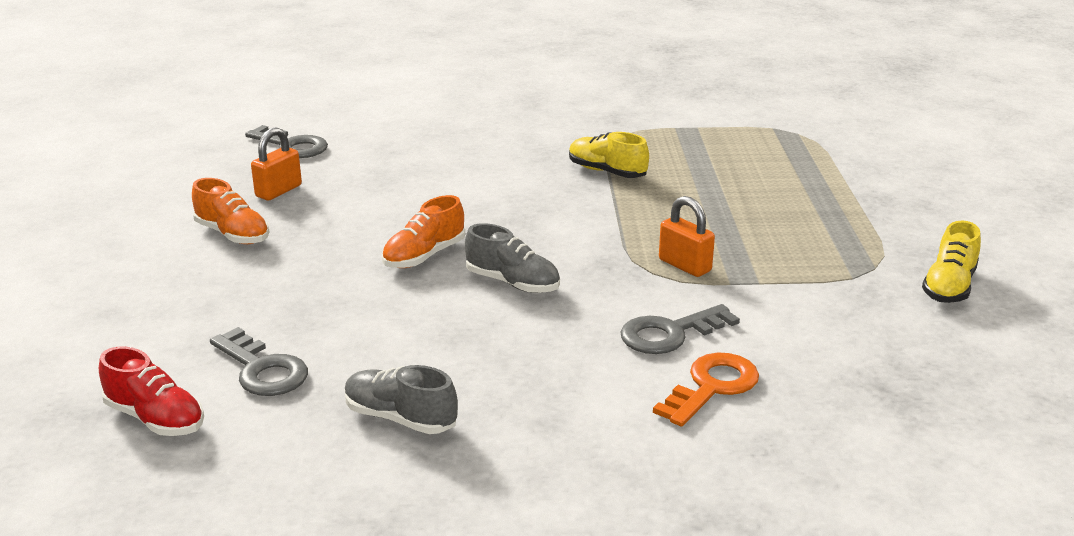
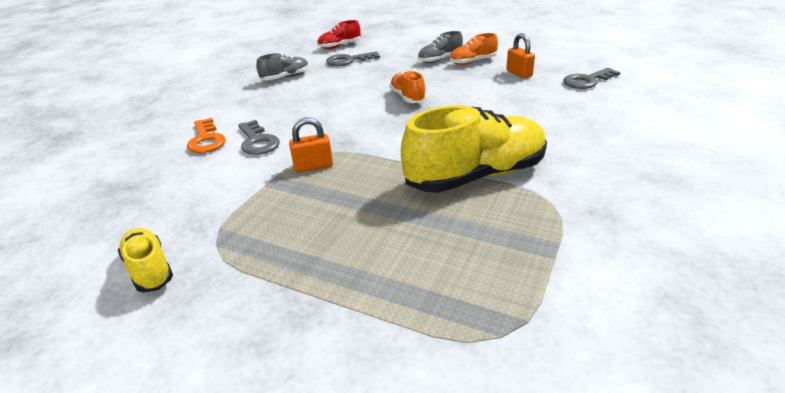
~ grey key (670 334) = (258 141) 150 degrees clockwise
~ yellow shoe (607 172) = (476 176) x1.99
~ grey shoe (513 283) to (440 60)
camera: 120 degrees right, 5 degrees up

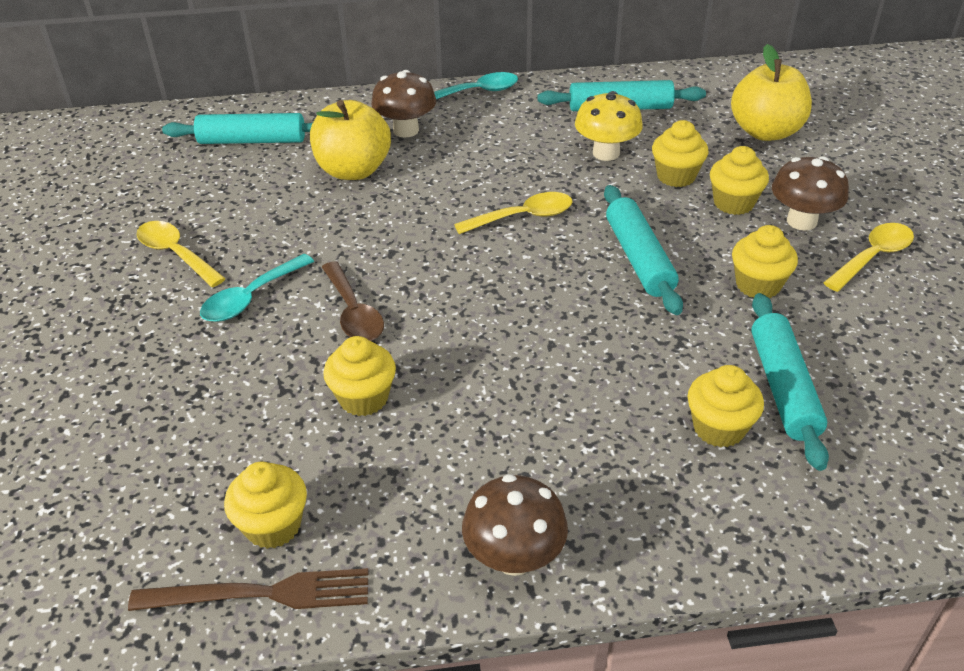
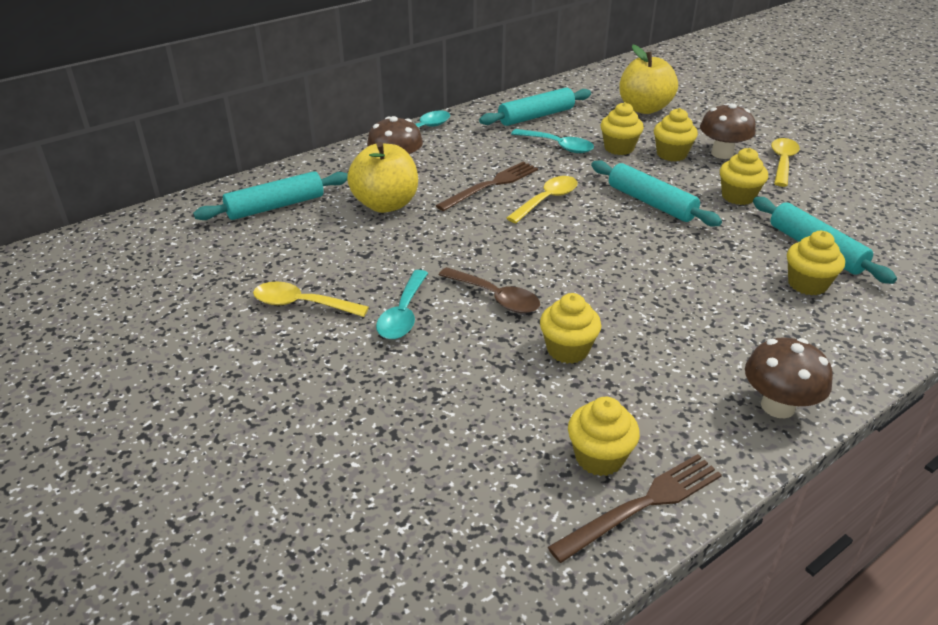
+ brown fork (491 185)
~ yellow mushroom (606 153) to turquoise spoon (558 146)
camera: 30 degrees left, 5 degrees down

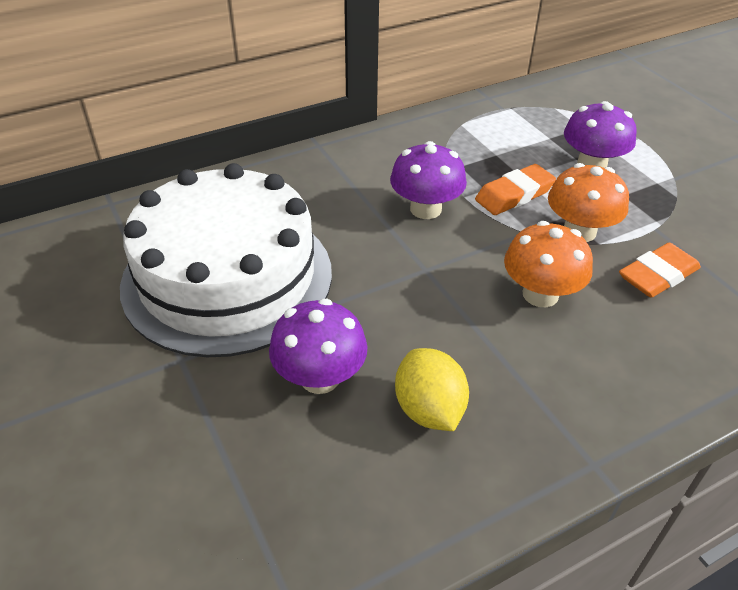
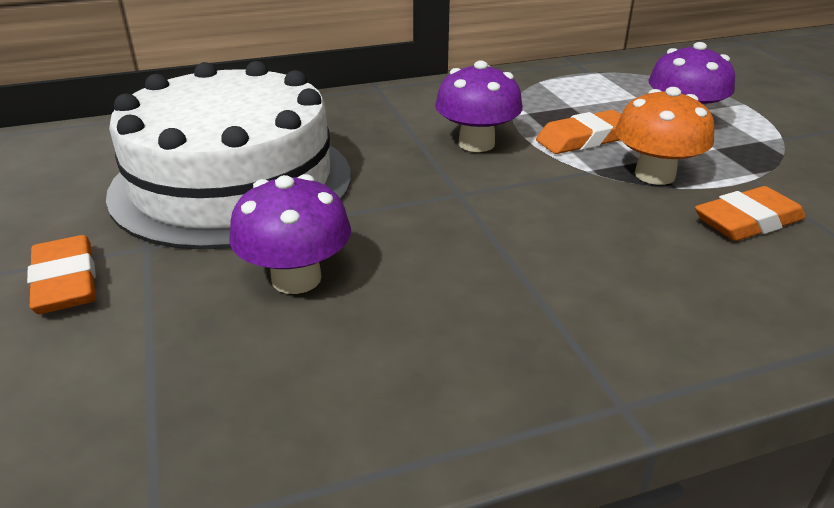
+ orange eraser (66 282)
- yellow lemon (429 409)
- orange mushroom (540 294)
camera: 10 degrees right, 10 degrees down

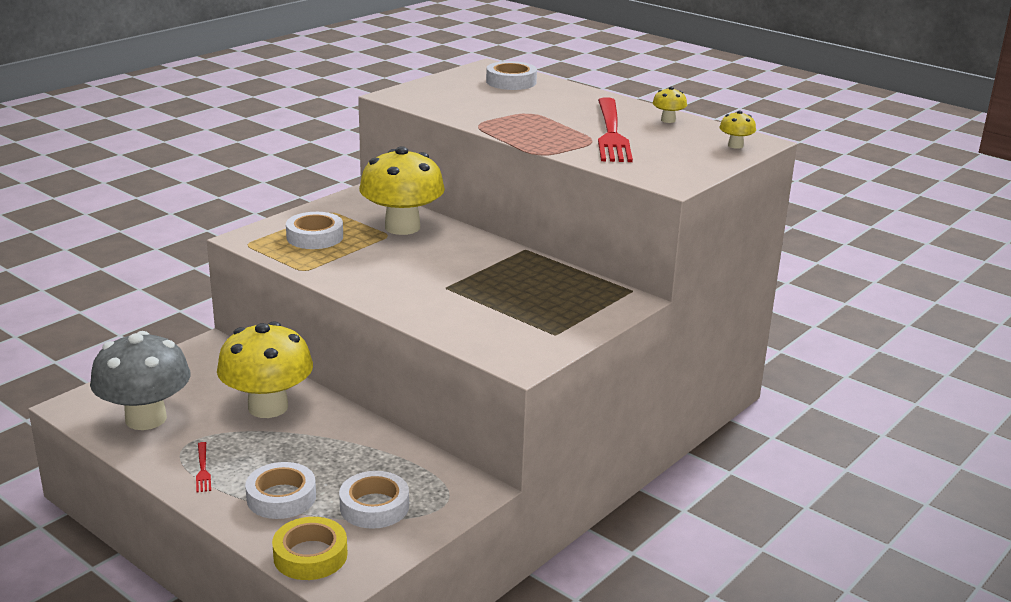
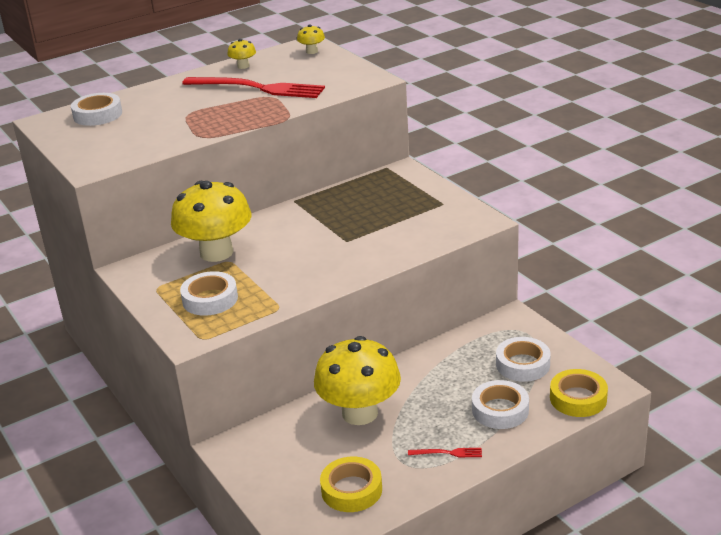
~ grey mushroom (146 418) to yellow tape (351 490)
camera: 70 degrees left, 5 degrees up

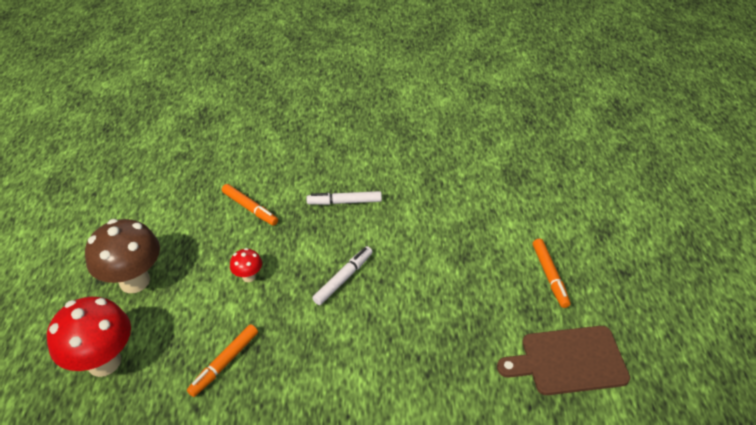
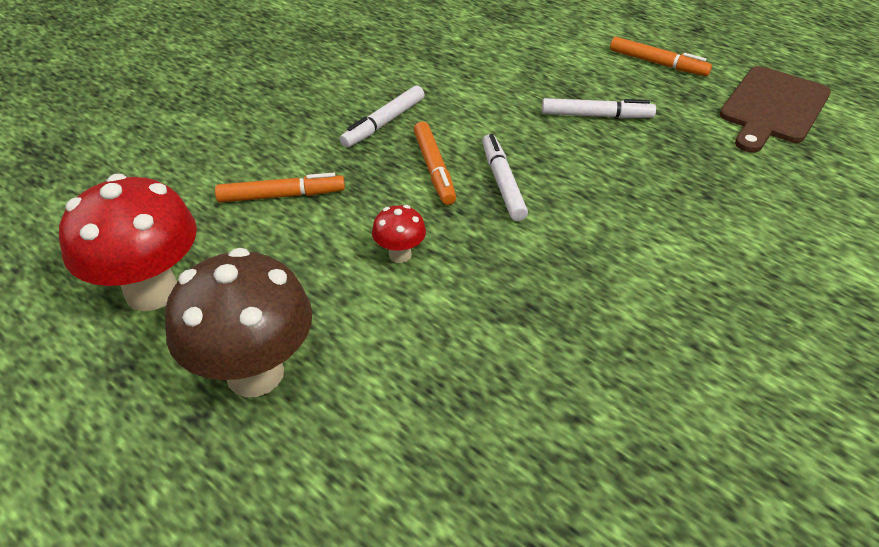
~ red mushroom (104 362) to (152 291)
~ orange marker (224 363) to (434 169)
+ white marker (596 116)
camera: 50 degrees left, 0 degrees up

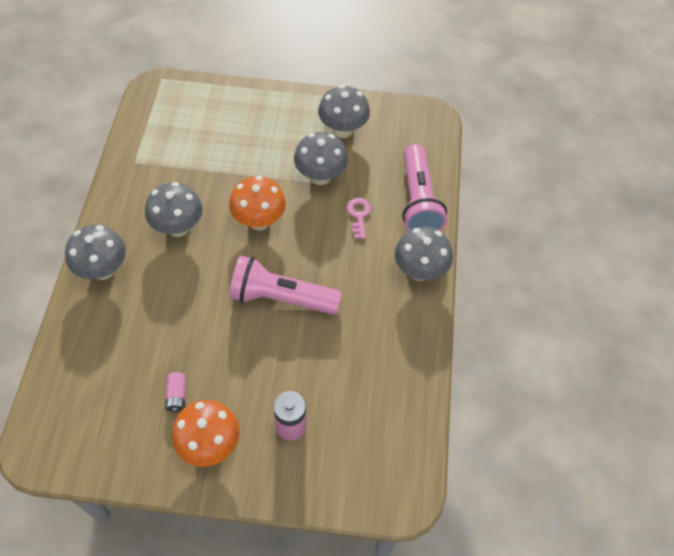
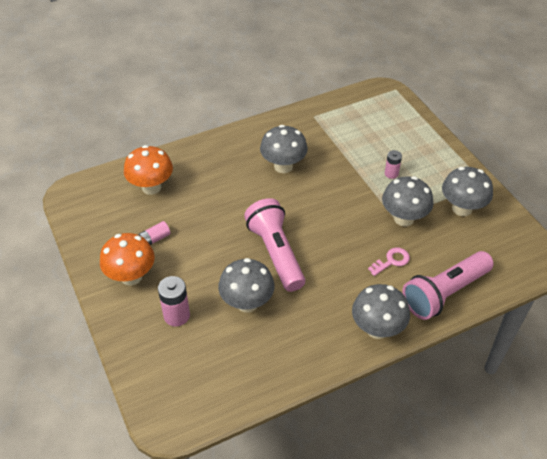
~ orange mushroom (259 221) to (151 187)
~ grey mushroom (103 269) to (247 303)
+ pink battery (391 174)
camera: 60 degrees right, 10 degrees down

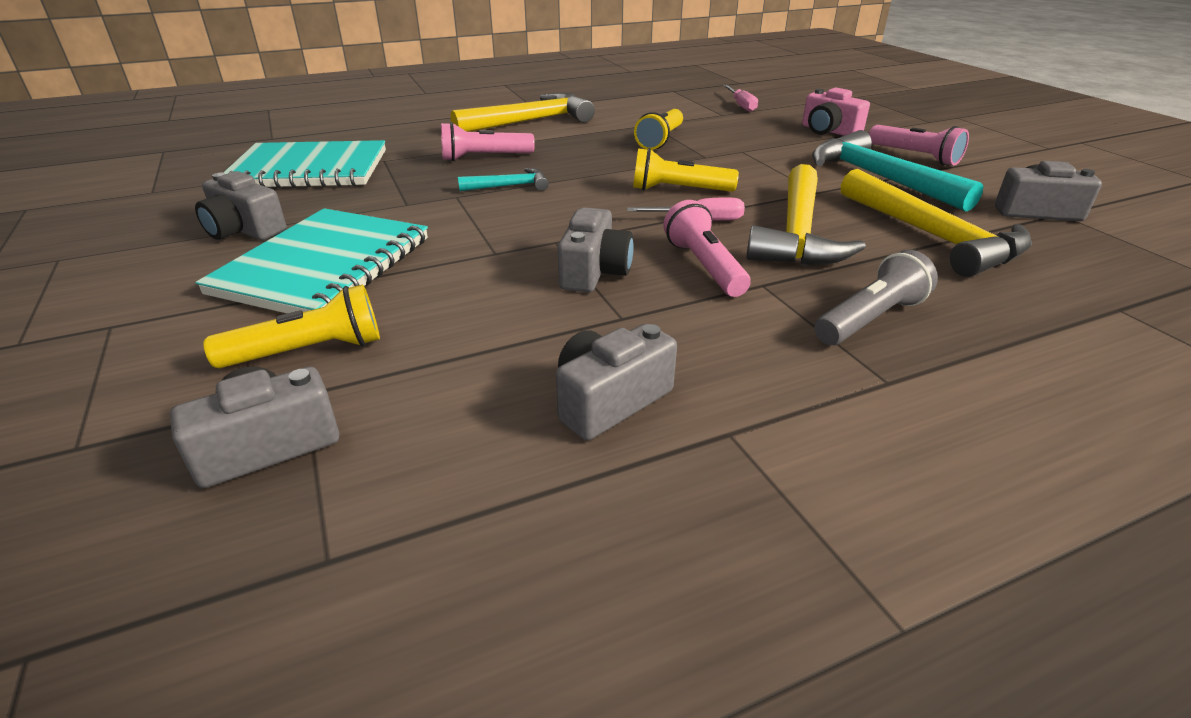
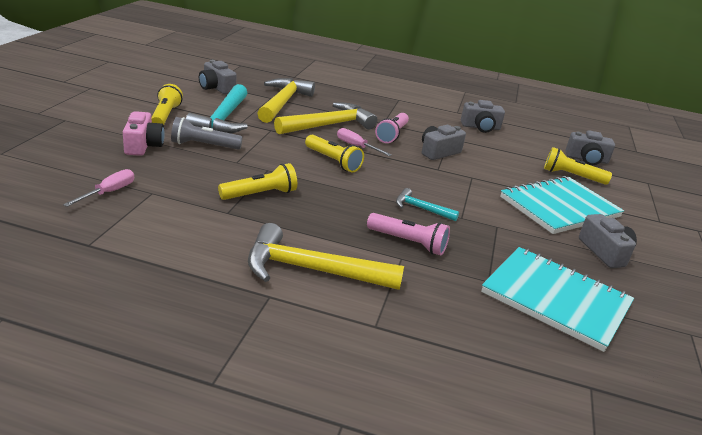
~ pink flashlight (915 156) to yellow flashlight (165 116)
~ grey flashlight (870 319) to (204 145)
camera: 145 degrees left, 5 degrees down

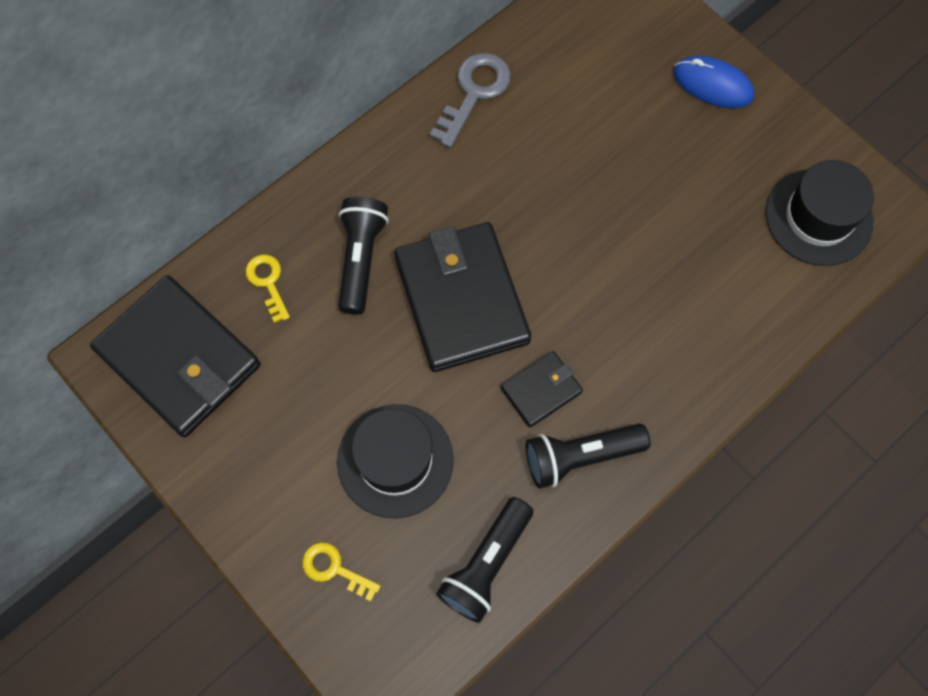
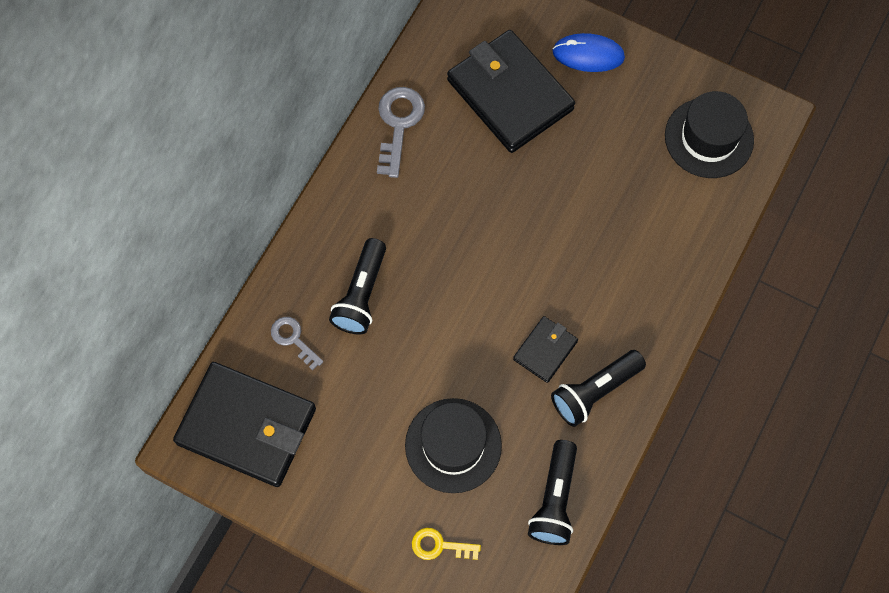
~ yellow key (268 283) to grey key (293 339)
~ black flashlight (361 259) = (361 294) 150 degrees counterclockwise
~ black wallet (461 300) to (510 95)
camera: 20 degrees left, 0 degrees up

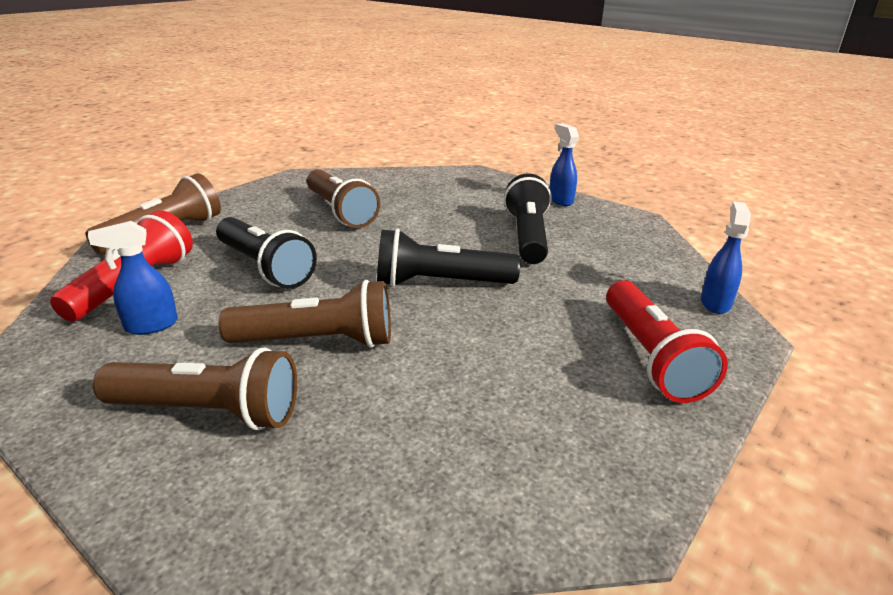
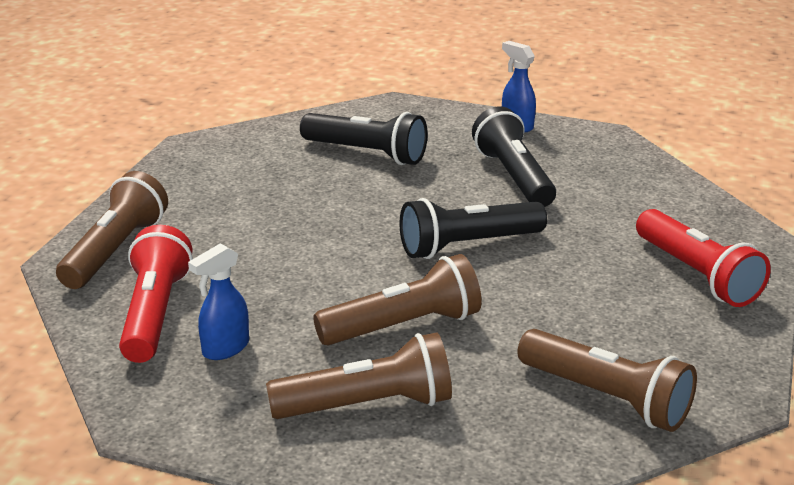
~ black flashlight (265 267) to (366 153)
~ brown flashlight (340 211) to (606 398)
- blue spray bottle (715 303)
camera: 20 degrees left, 0 degrees up

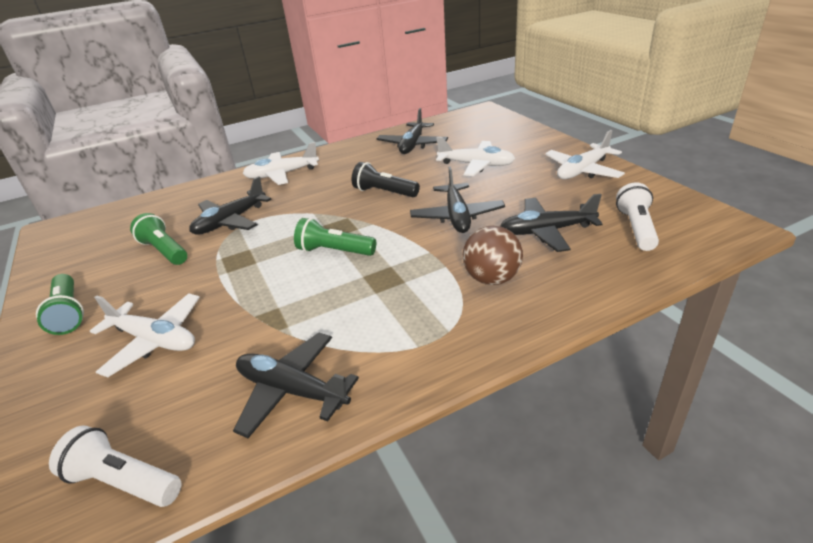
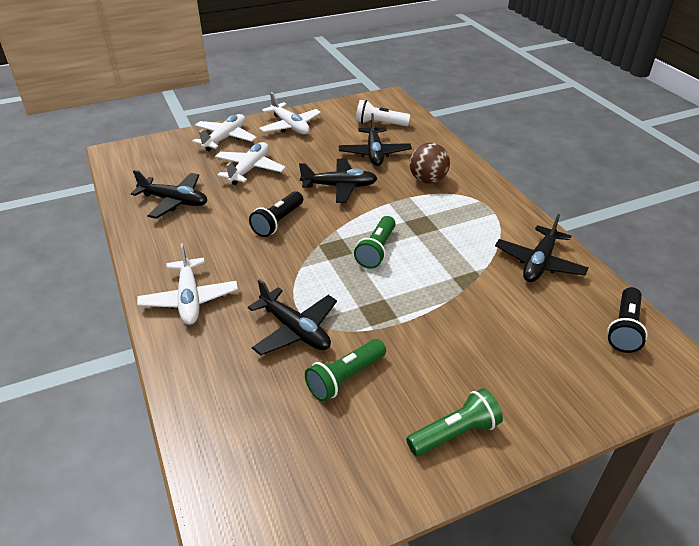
~ white plane (154 340) to (225 138)
~ white flashlight (124 481) to black flashlight (624 328)
camera: 90 degrees left, 5 degrees up

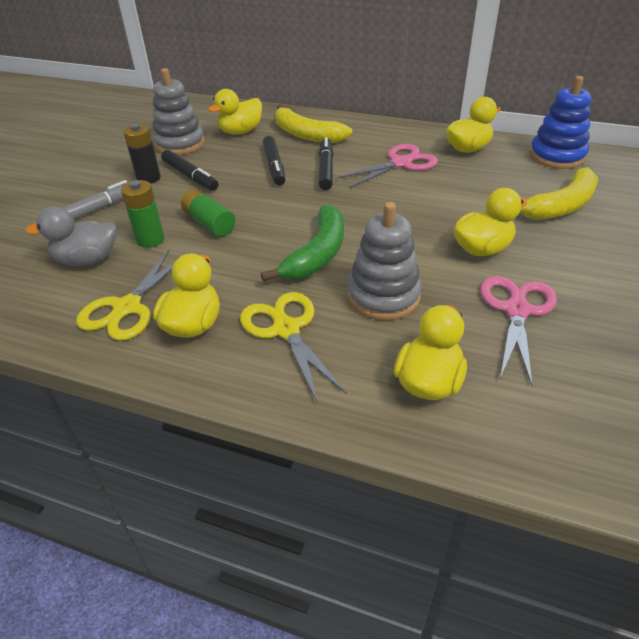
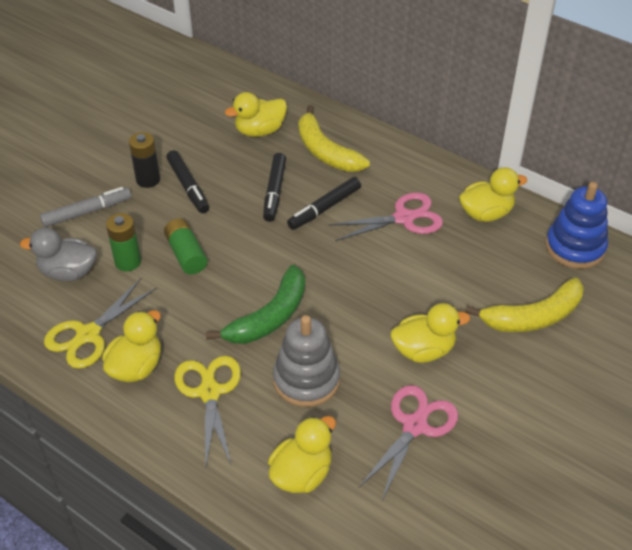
~ black marker (326 169) = (324 208) 150 degrees counterclockwise
- grey stacking toy (179 144)
camera: 15 degrees right, 5 degrees up

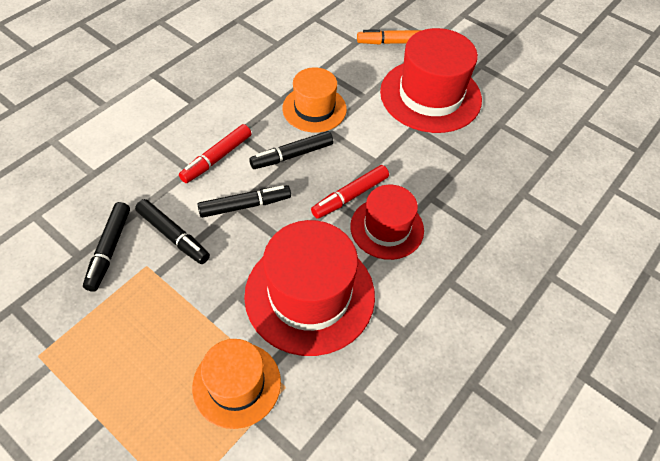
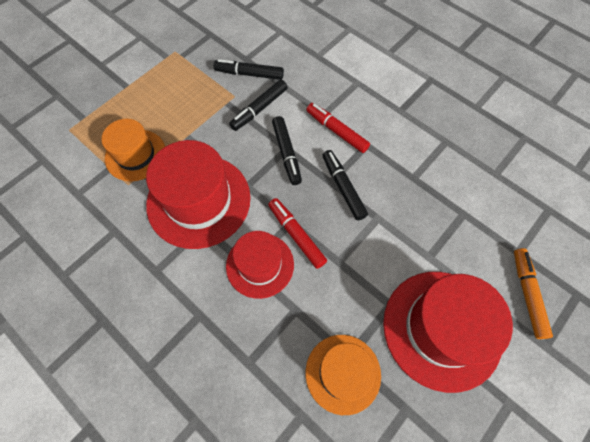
~ orange hat (314 109) to (343 373)
camera: 95 degrees right, 10 degrees up

